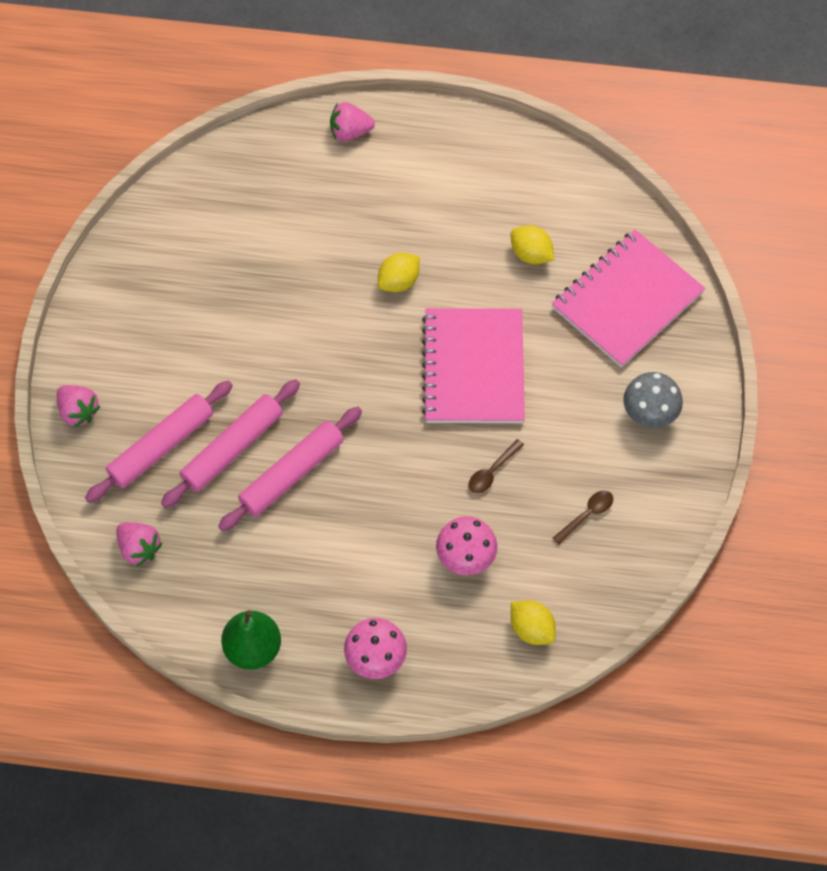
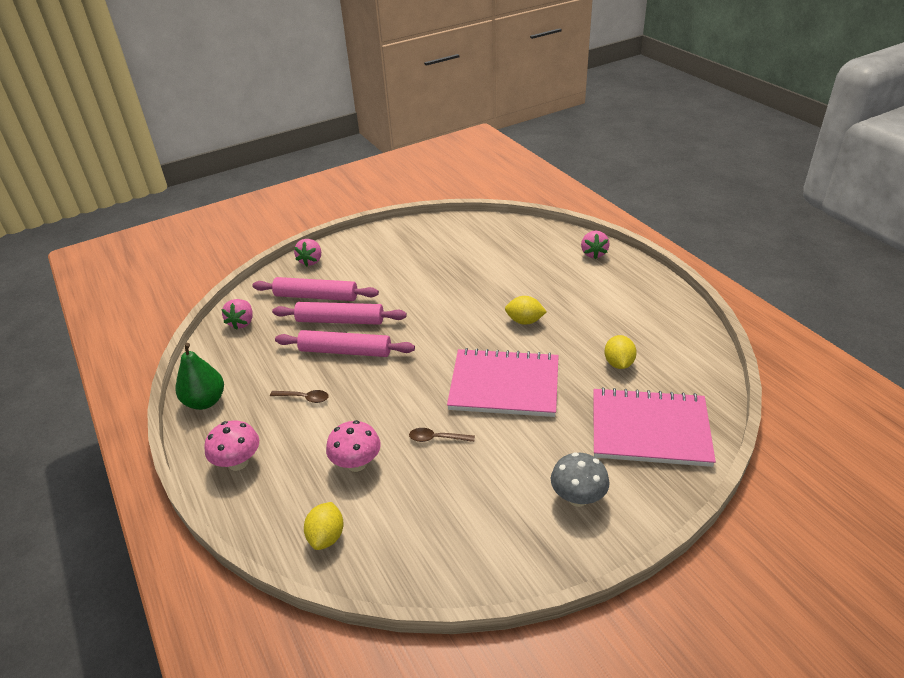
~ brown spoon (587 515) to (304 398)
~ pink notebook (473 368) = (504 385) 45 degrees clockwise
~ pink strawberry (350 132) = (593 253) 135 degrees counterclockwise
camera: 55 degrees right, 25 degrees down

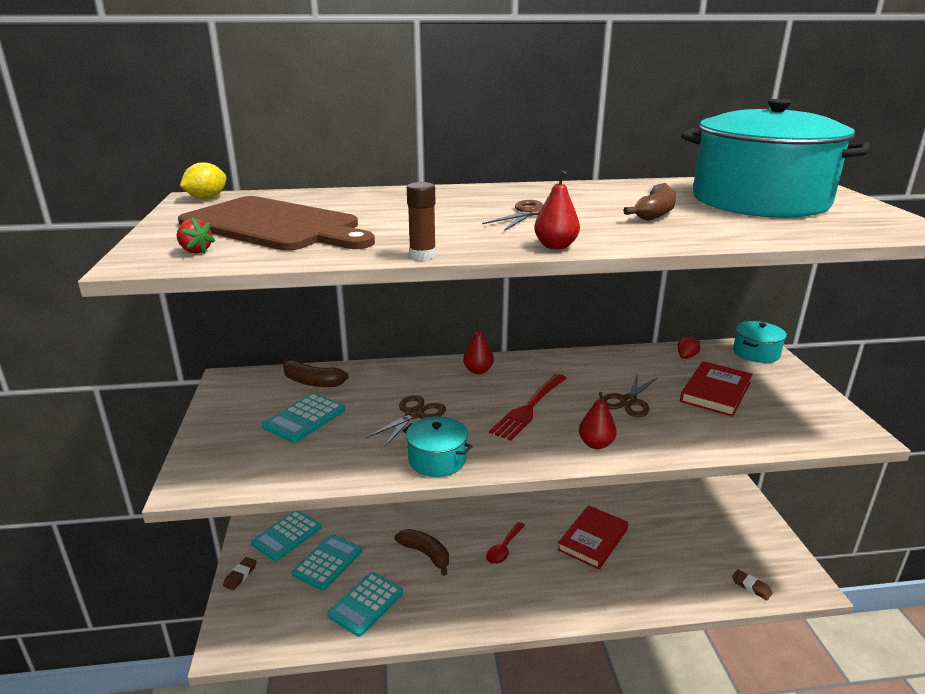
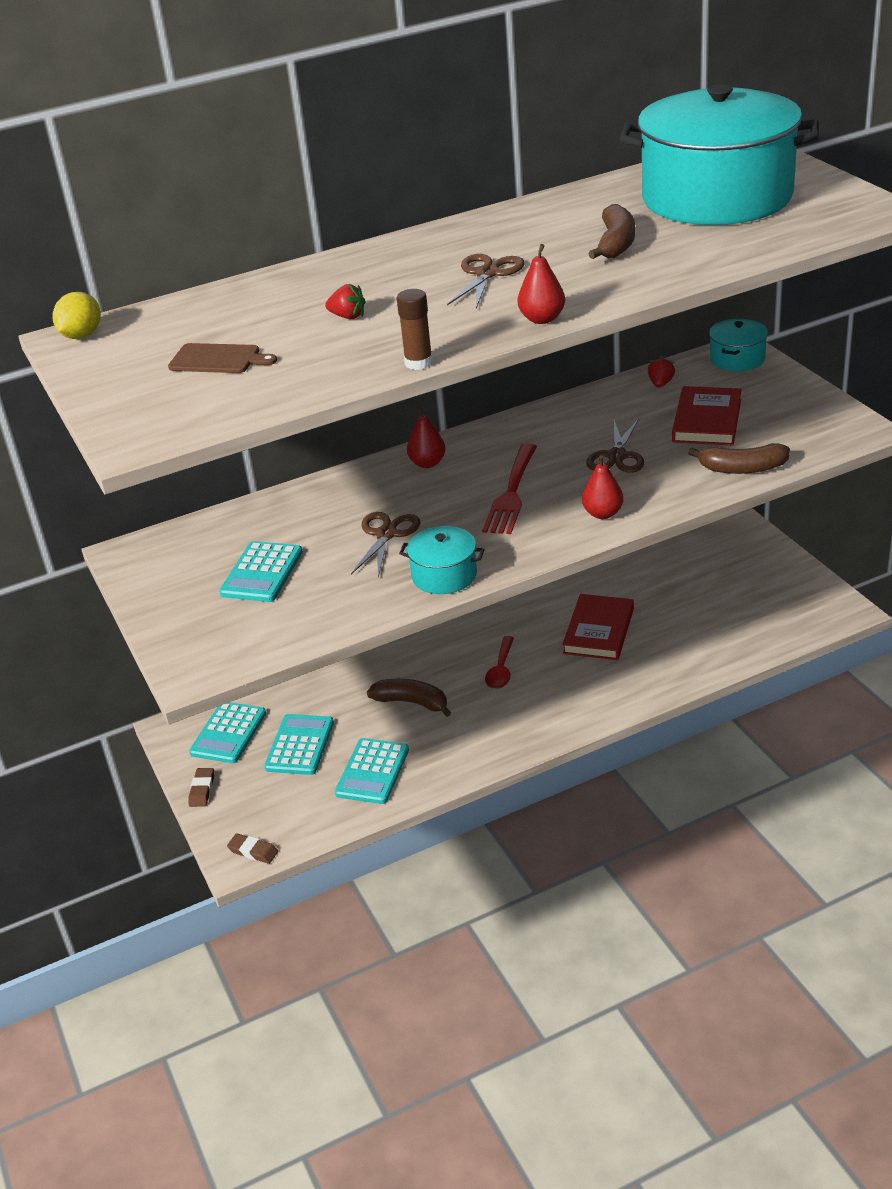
~ brown cutting board (274 226) = (218 359) x0.43
~ brown eraser (751 587) to (253 851)
~ red strawberry (195 251) to (348 316)
~ brown banana (312 382) to (742 468)
camera: 15 degrees left, 10 degrees up

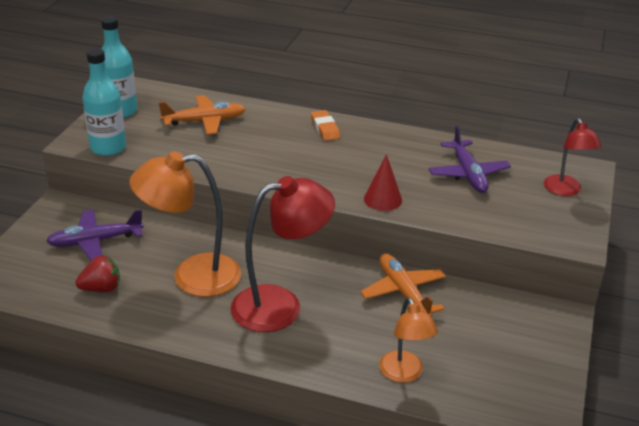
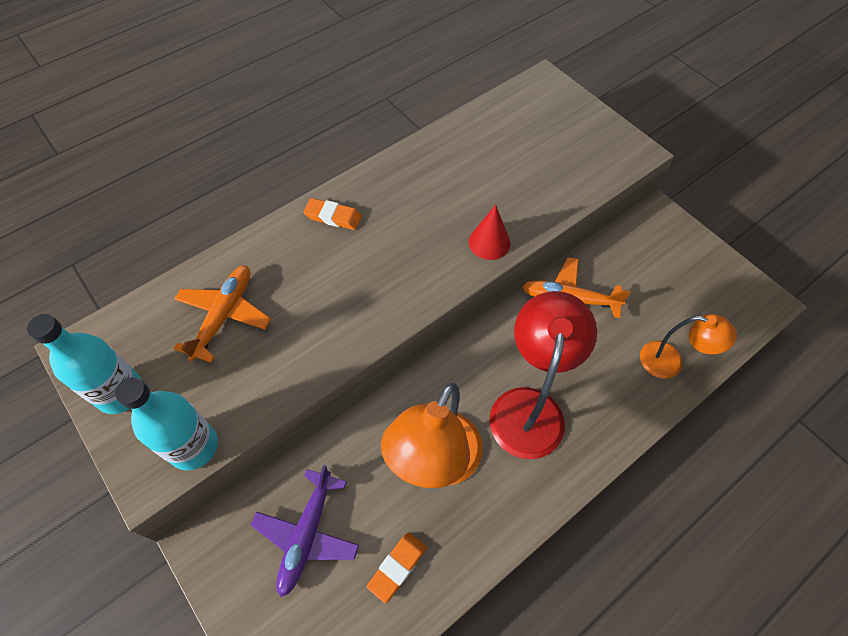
~ red strawberry (101 288) to orange eraser (397 567)
- purple plane (468 173)
- red lamp (565 191)
camera: 55 degrees left, 25 degrees up

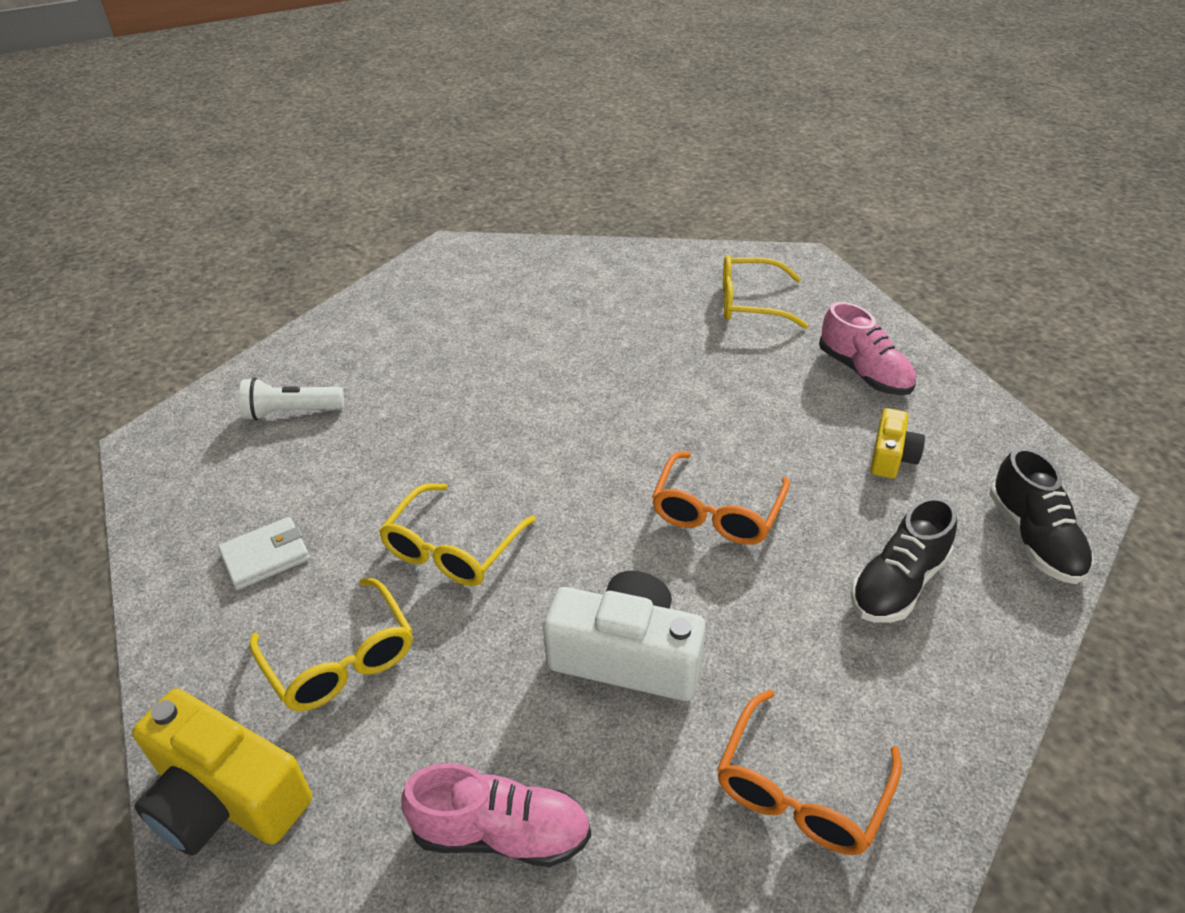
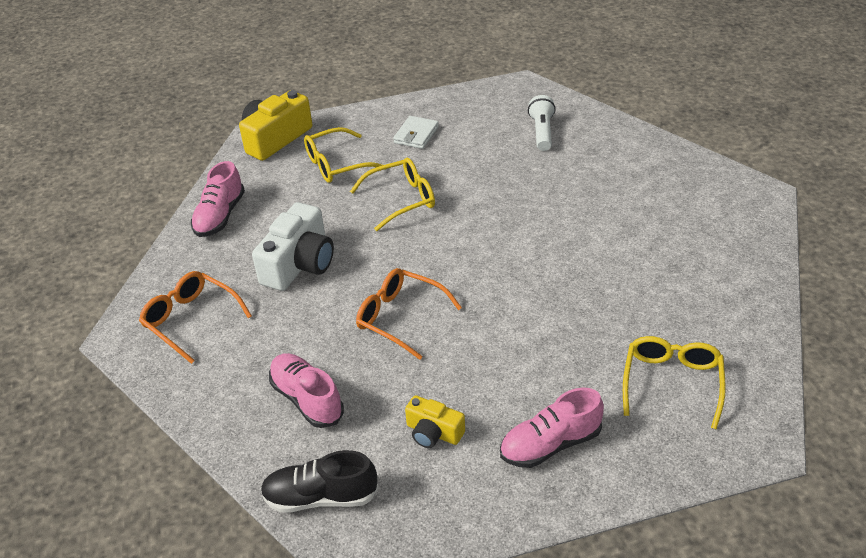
~ black shoe (898 583) to pink shoe (307 399)
~ yellow glasses (452 549) = (401 200) 120 degrees clockwise
~ white wallet (265 556) = (416 135) 45 degrees clockwise
camera: 100 degrees right, 0 degrees up

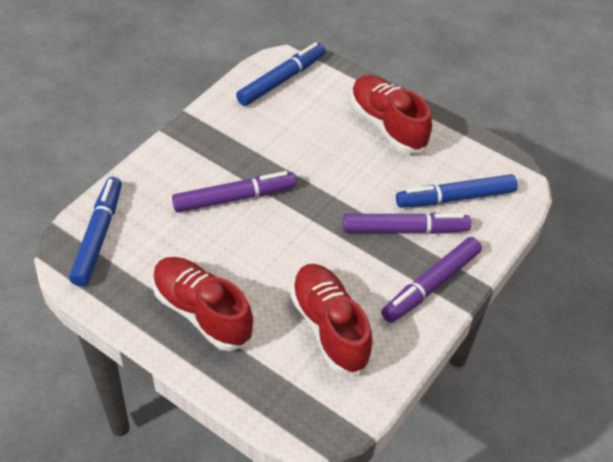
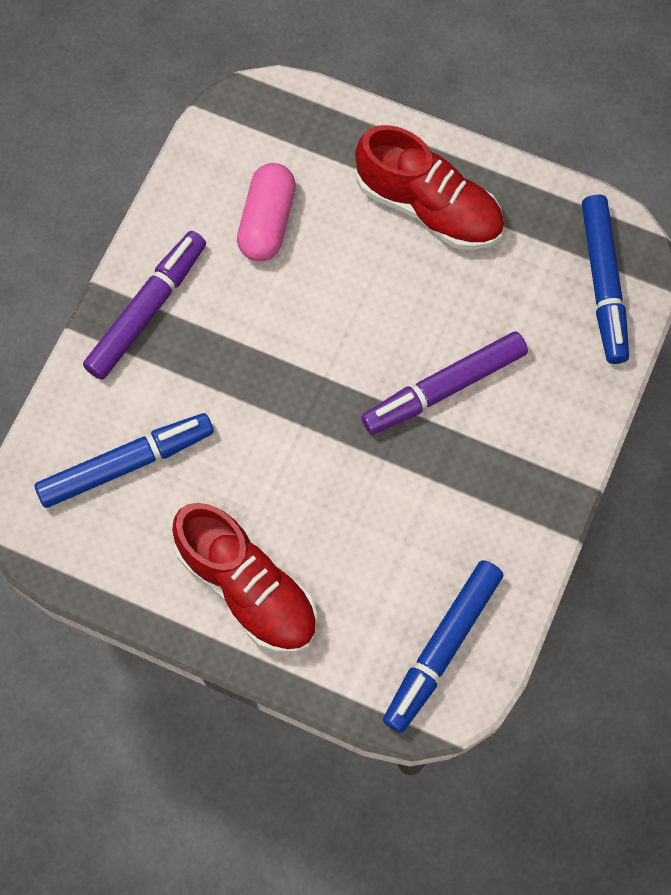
~ red shoe (330 327) to pink capsule (267 222)
- purple marker (404 229)
camera: 170 degrees right, 20 degrees up

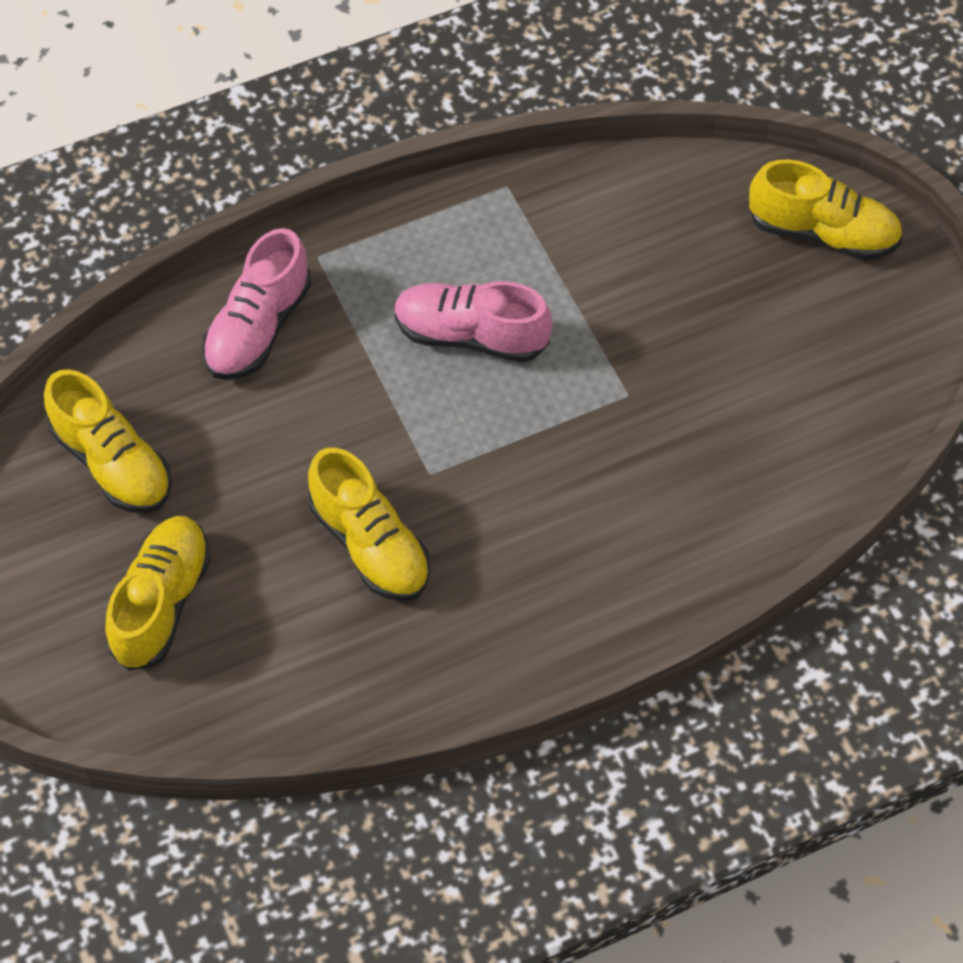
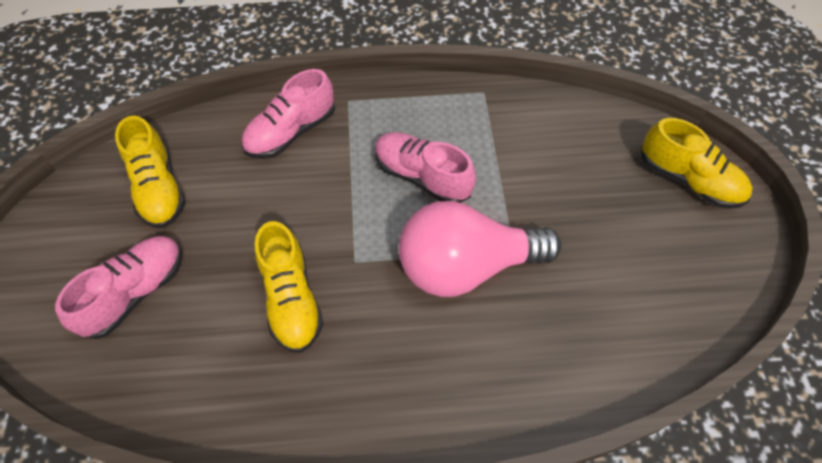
~ yellow shoe (162 602) to pink shoe (135 292)
+ pink light bulb (466 266)
camera: 20 degrees right, 0 degrees up

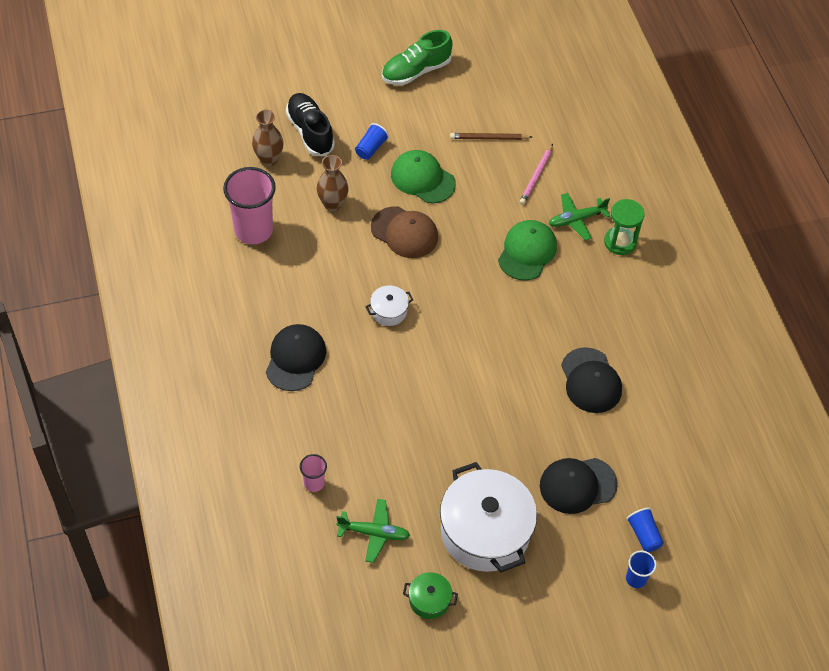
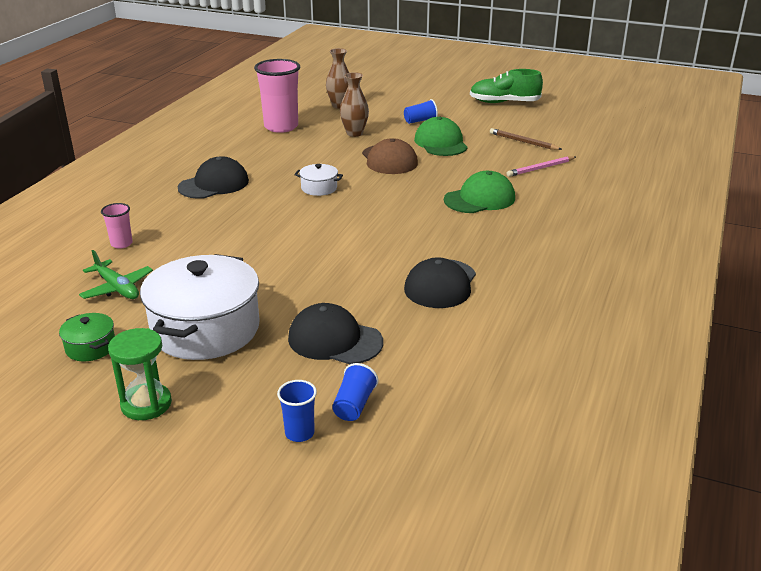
~ green hourglass (620 242) to (146 404)
- black shoe (310 132)
- green plane (576 220)
camera: 40 degrees right, 25 degrees down

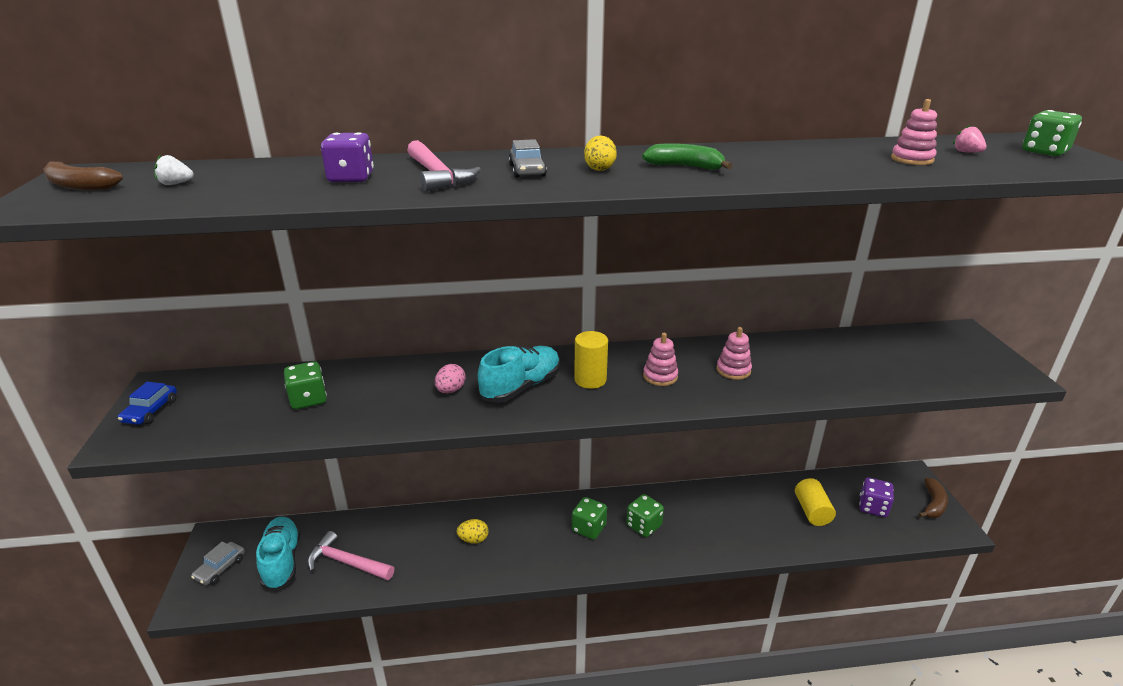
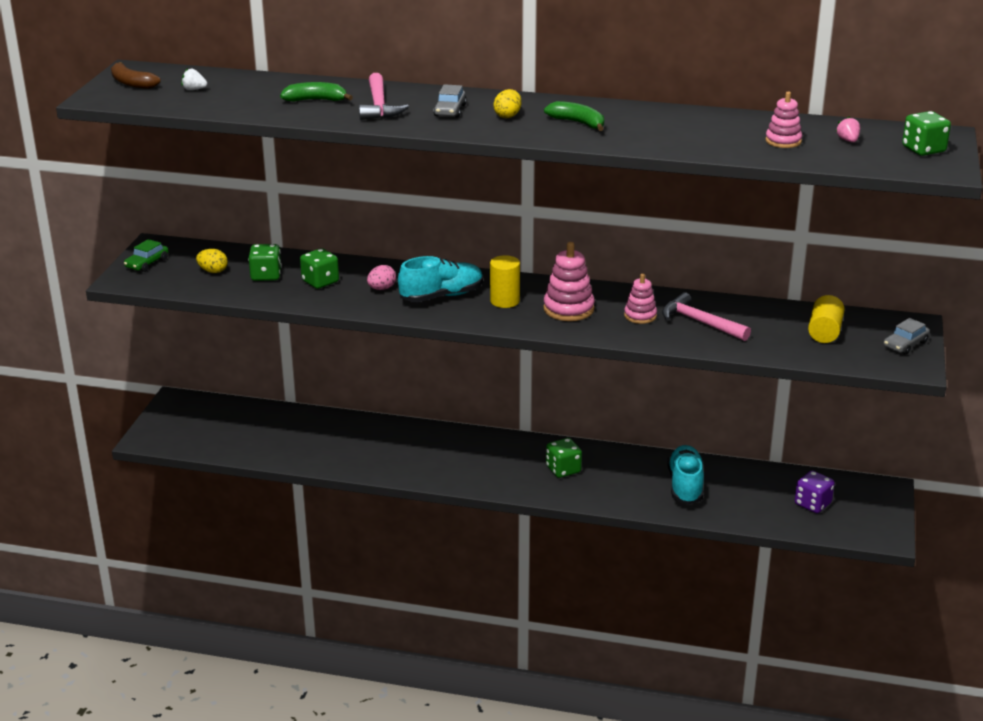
~ blue car (150 411) to green car (147 263)
~ yellow egg (473 539) to (213 271)
~ purple dice (351 178) to green banana (316 100)
~ green dice (589 528) to (320 281)
~ pink stacking toy (660 376) = (568 309) x1.57
~ pink hammer (347 562) to (700 322)
~ turquoise shoe (282 561) to (685 485)
~ yellow cylinder (812 511) to (824 332)
~ grey car (220 568) to (905 344)
- brown banana (933 504)
camera: 20 degrees right, 0 degrees up

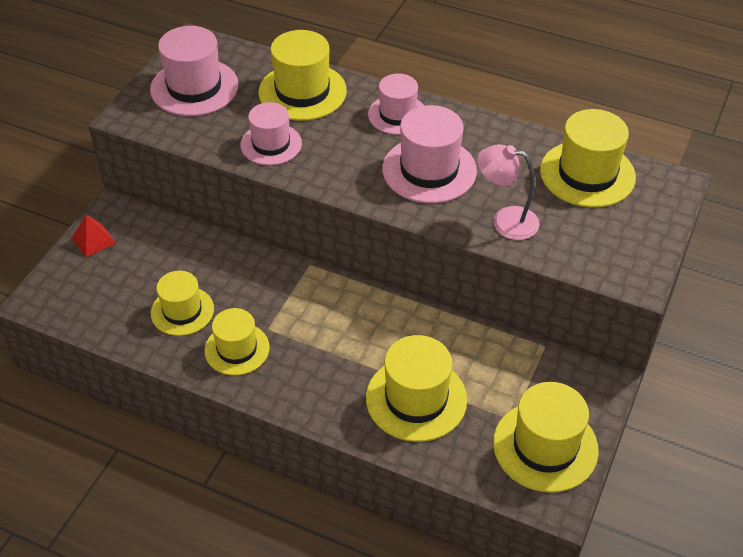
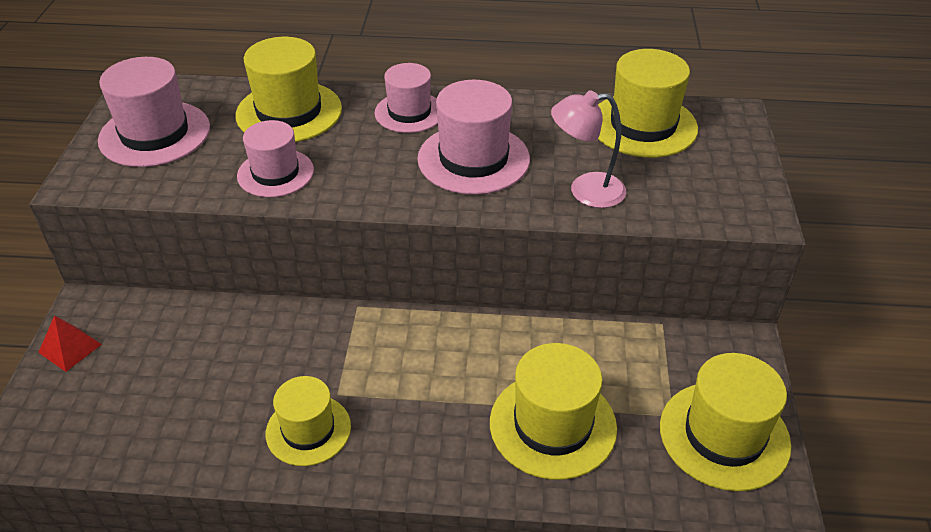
- yellow hat (182 311)
camera: 20 degrees left, 5 degrees down

